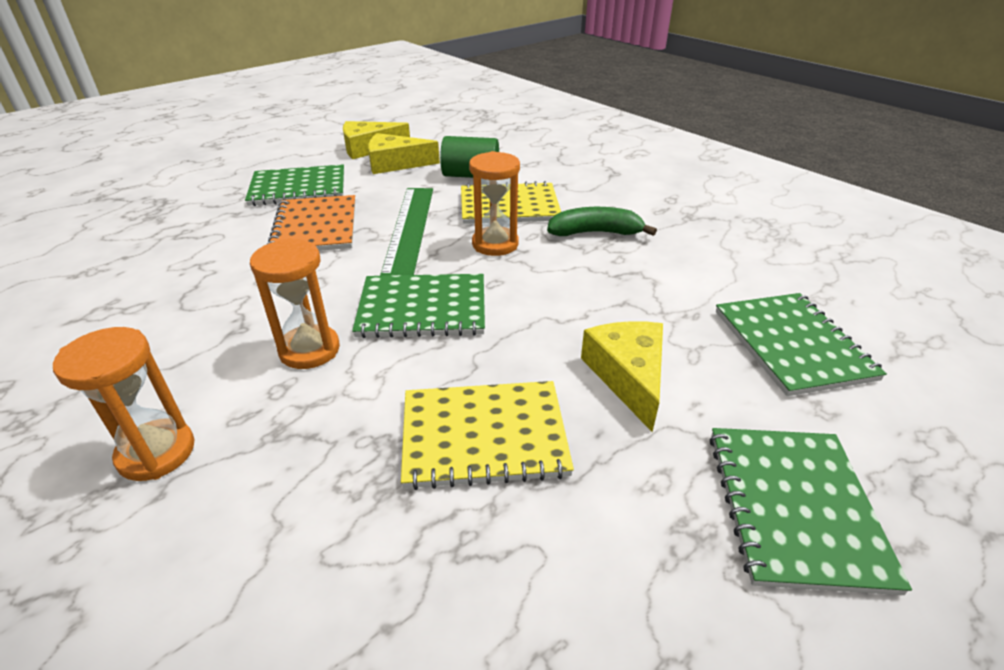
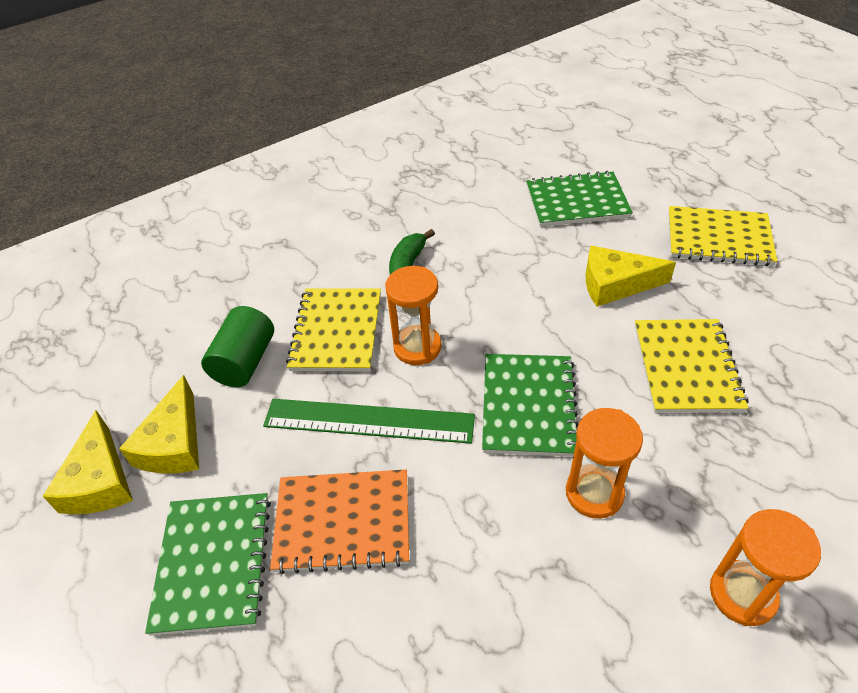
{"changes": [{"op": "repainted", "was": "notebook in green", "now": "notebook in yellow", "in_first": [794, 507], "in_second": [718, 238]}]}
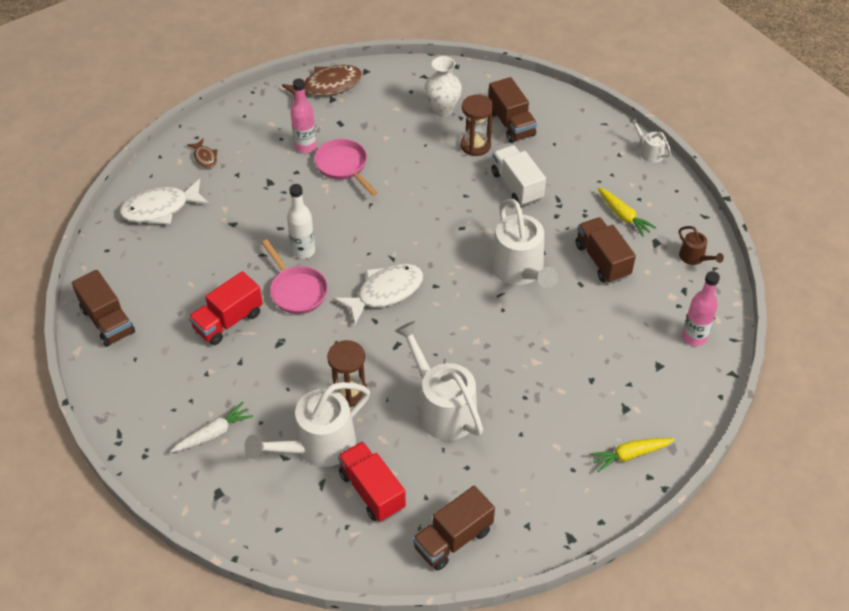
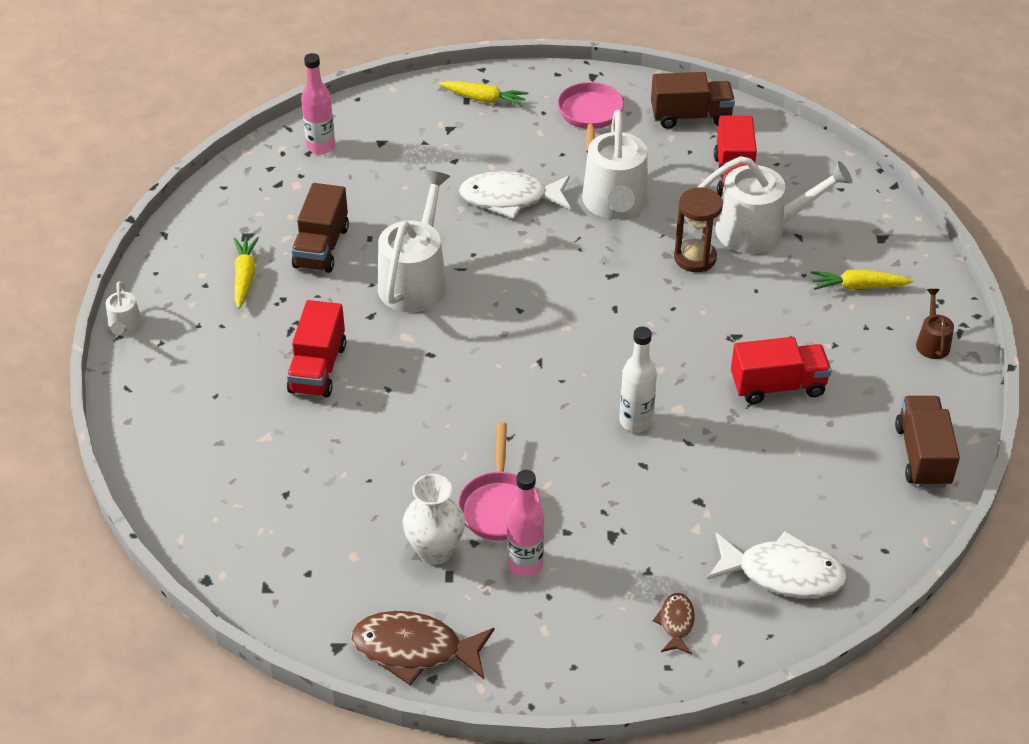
{"changes": [{"op": "repainted", "was": "truck in white", "now": "truck in red", "in_first": [517, 186], "in_second": [318, 368]}, {"op": "shifted", "was": "vase in white", "in_first": [442, 109], "in_second": [435, 551]}, {"op": "shifted", "was": "fish in white", "in_first": [385, 292], "in_second": [510, 198]}, {"op": "shifted", "was": "pan in pink", "in_first": [296, 290], "in_second": [590, 115]}, {"op": "repainted", "was": "carrot in white", "now": "carrot in yellow", "in_first": [213, 433], "in_second": [858, 287]}, {"op": "shifted", "was": "watering can in brown", "in_first": [694, 257], "in_second": [932, 342]}, {"op": "gone", "was": "hourglass in brown", "in_first": [475, 145]}, {"op": "gone", "was": "truck in brown", "in_first": [511, 124]}]}
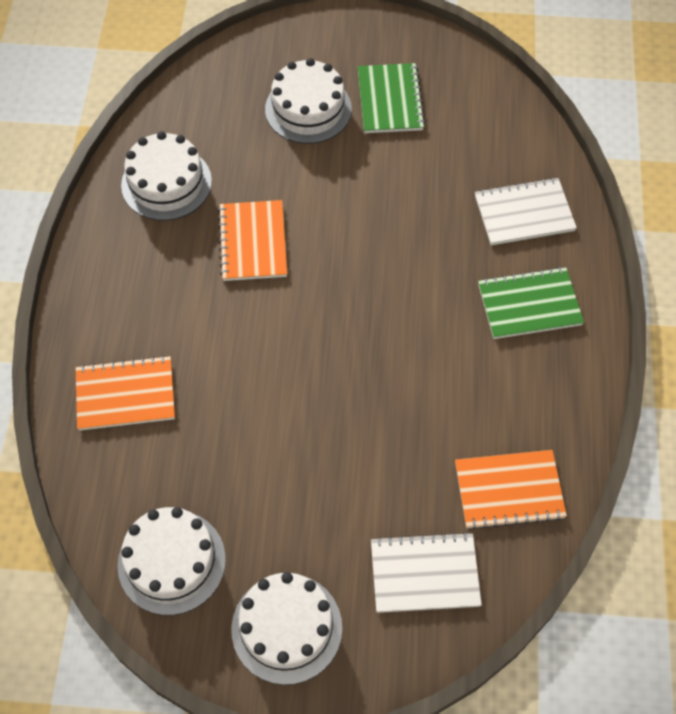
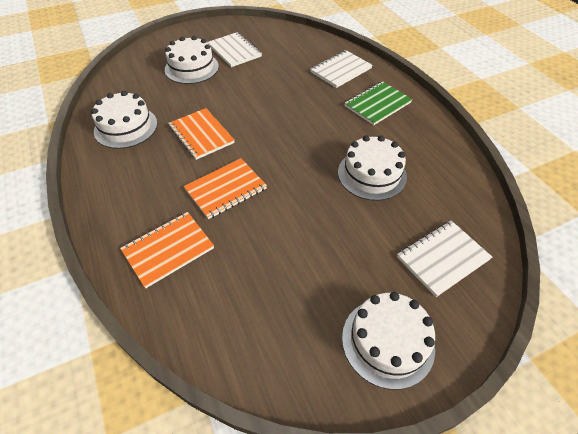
{"changes": [{"op": "shifted", "was": "notebook in orange", "in_first": [509, 490], "in_second": [226, 189]}, {"op": "repainted", "was": "notebook in green", "now": "notebook in white", "in_first": [390, 100], "in_second": [234, 51]}, {"op": "shifted", "was": "cake in white", "in_first": [171, 562], "in_second": [372, 174]}]}
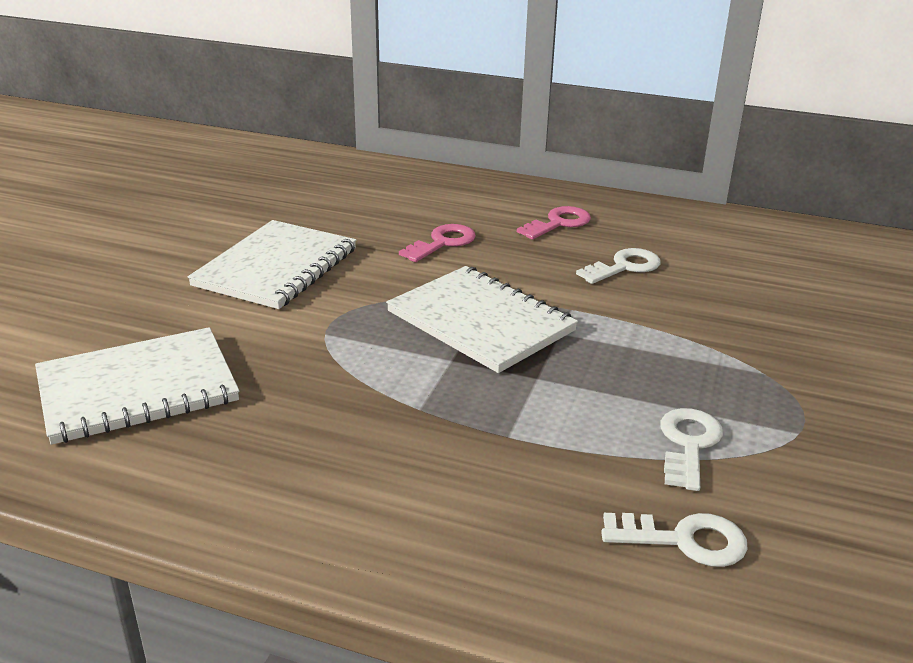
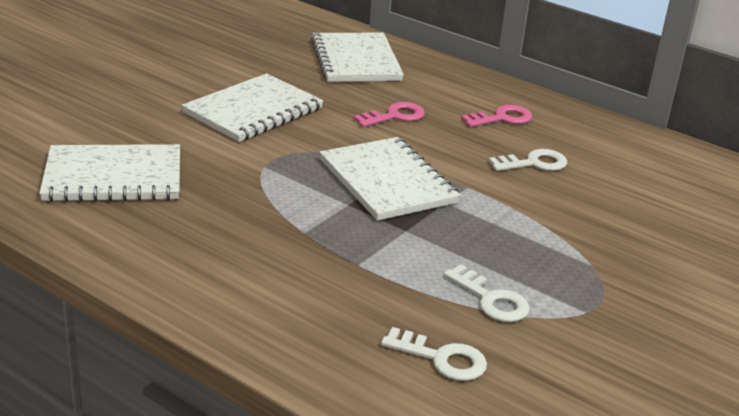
{"changes": [{"op": "new", "now": "notebook in white", "in_second": [356, 60]}, {"op": "rotated", "was": "key in white", "in_first": [688, 444], "in_second": [491, 300], "clockwise": 105}]}
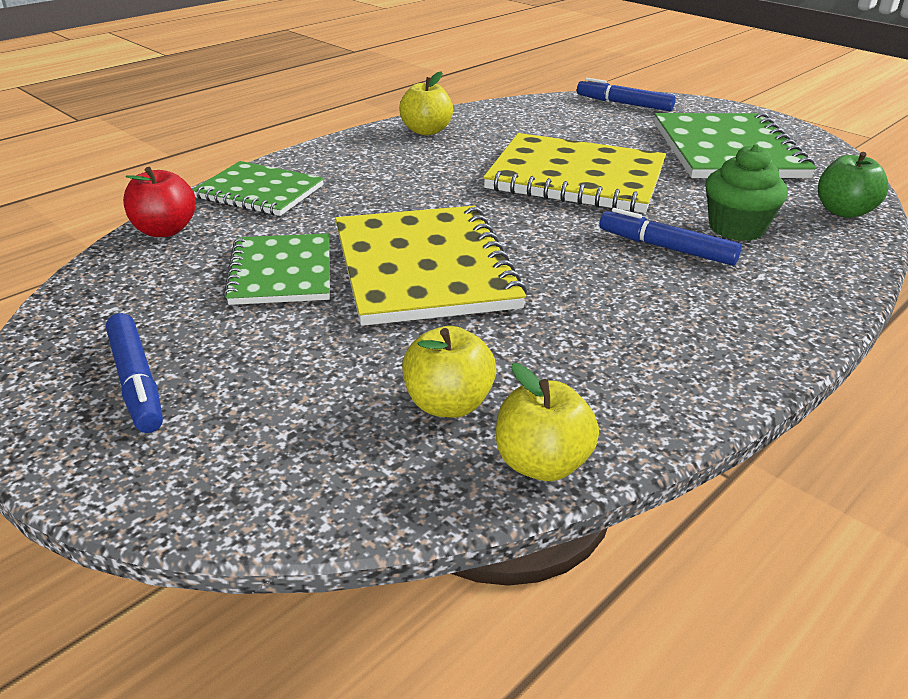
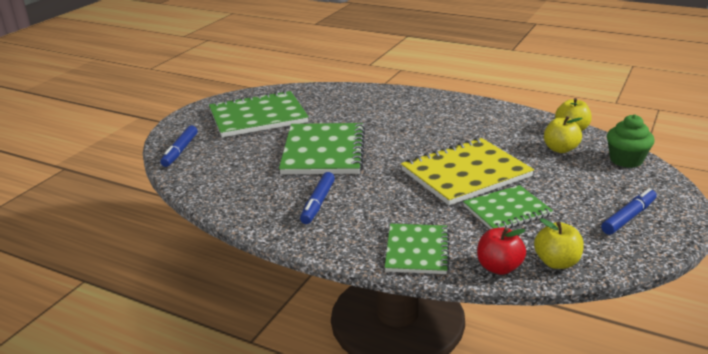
{"changes": [{"op": "repainted", "was": "notebook in yellow", "now": "notebook in green", "in_first": [576, 178], "in_second": [323, 151]}, {"op": "shifted", "was": "marker in blue", "in_first": [666, 248], "in_second": [318, 203]}, {"op": "shifted", "was": "apple in yellow", "in_first": [426, 131], "in_second": [556, 262]}, {"op": "shifted", "was": "cupcake in green", "in_first": [736, 228], "in_second": [626, 160]}, {"op": "gone", "was": "apple in green", "in_first": [843, 211]}]}
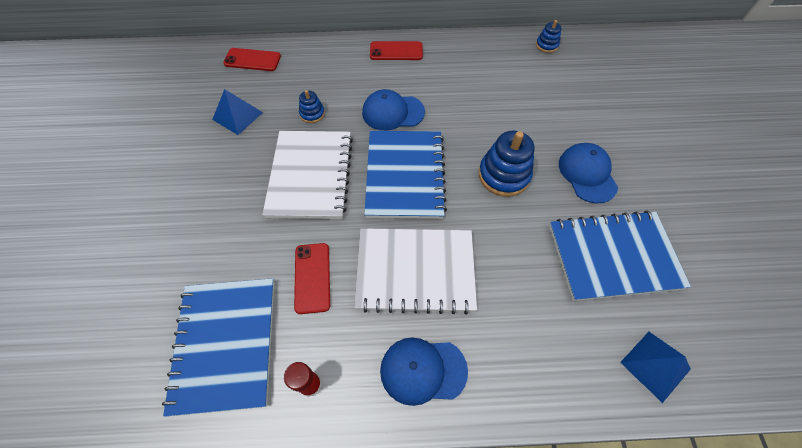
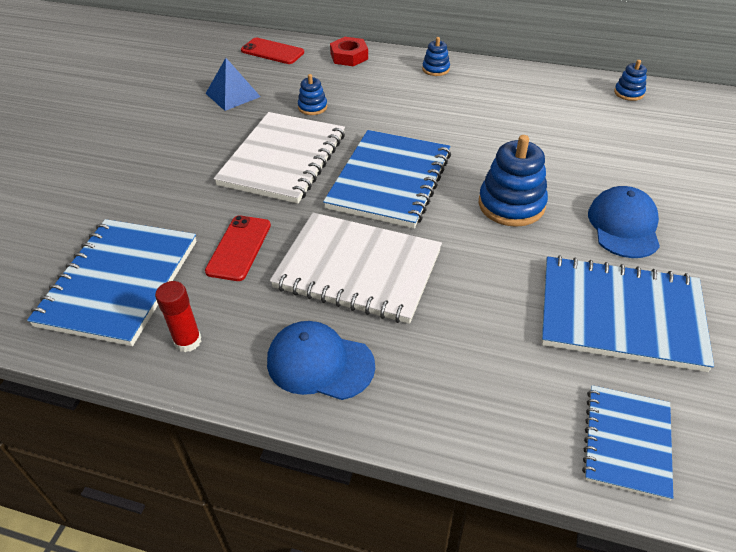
{"changes": [{"op": "new", "now": "nut in red", "in_second": [349, 56]}, {"op": "swapped", "was": "phone in red", "now": "stacking toy in blue", "in_first": [396, 51], "in_second": [436, 69]}, {"op": "swapped", "was": "pyramid in blue", "now": "notebook in blue", "in_first": [655, 365], "in_second": [627, 442]}, {"op": "gone", "was": "cap in blue", "in_first": [392, 112]}]}
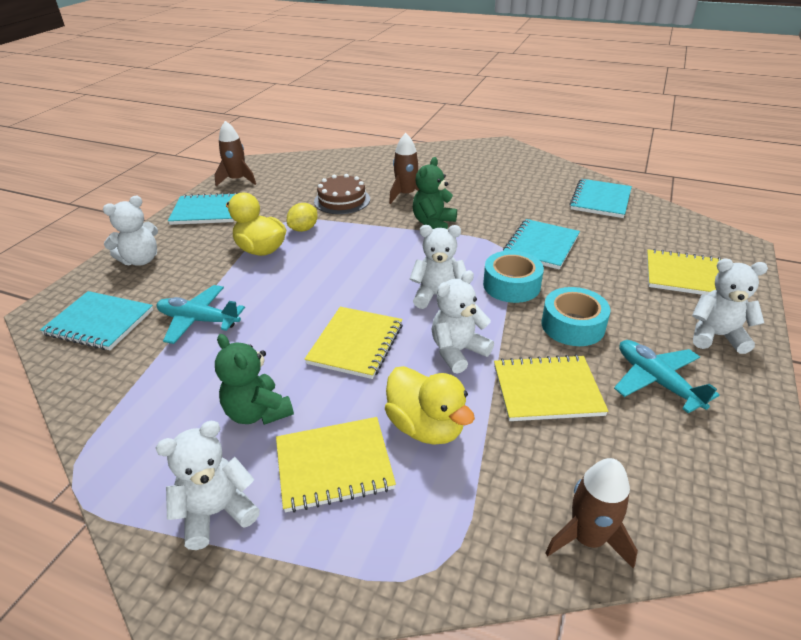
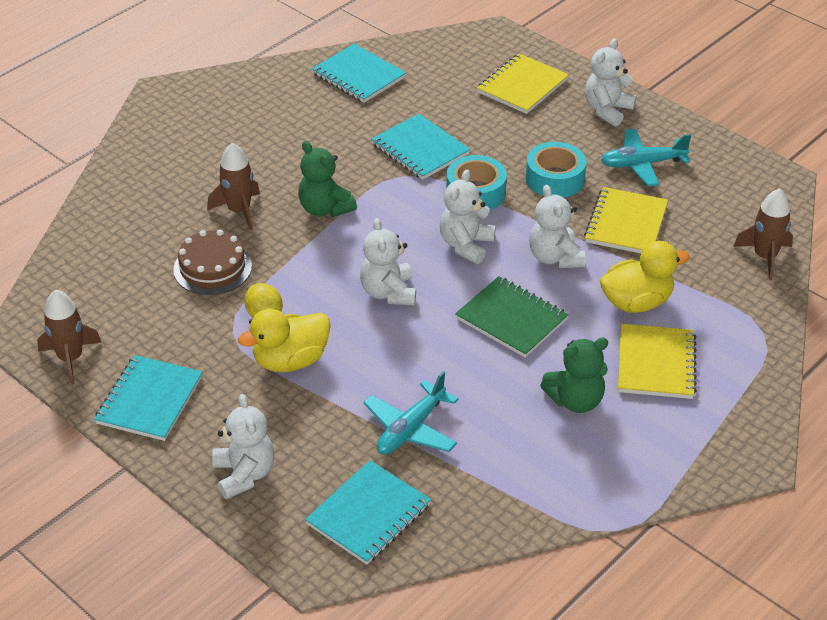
{"changes": [{"op": "shifted", "was": "teddy bear in white", "in_first": [217, 512], "in_second": [388, 292]}, {"op": "repainted", "was": "notebook in yellow", "now": "notebook in green", "in_first": [356, 344], "in_second": [511, 319]}]}
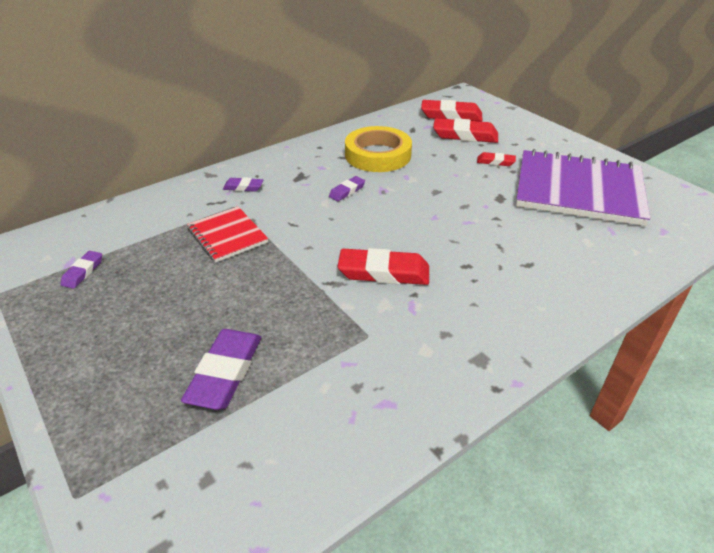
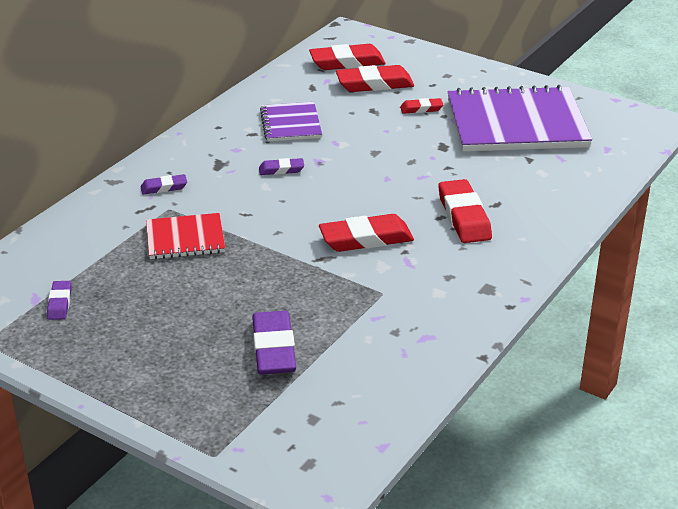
{"changes": [{"op": "rotated", "was": "notebook in red", "in_first": [227, 236], "in_second": [185, 239], "clockwise": -45}, {"op": "rotated", "was": "eraser in purple", "in_first": [347, 191], "in_second": [281, 170], "clockwise": 60}, {"op": "swapped", "was": "tape in yellow", "now": "notebook in purple", "in_first": [378, 155], "in_second": [290, 124]}, {"op": "new", "now": "eraser in red", "in_second": [464, 217]}]}
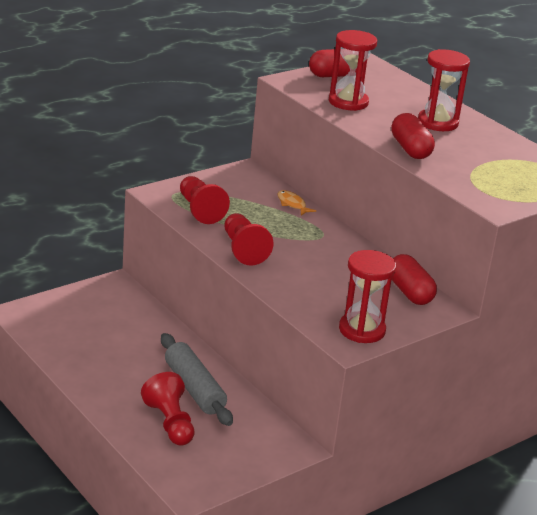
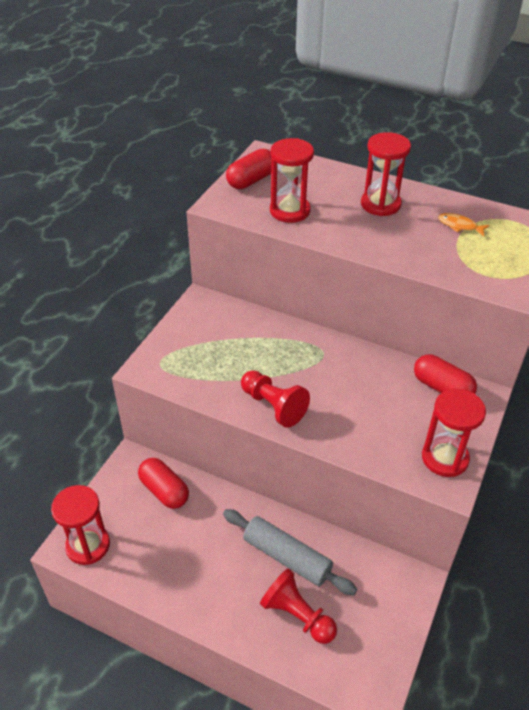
{"changes": [{"op": "new", "now": "hourglass in red", "in_second": [88, 545]}, {"op": "shifted", "was": "capsule in red", "in_first": [410, 149], "in_second": [164, 491]}, {"op": "shifted", "was": "fish in orange", "in_first": [292, 204], "in_second": [459, 226]}, {"op": "gone", "was": "pawn in red", "in_first": [200, 210]}]}
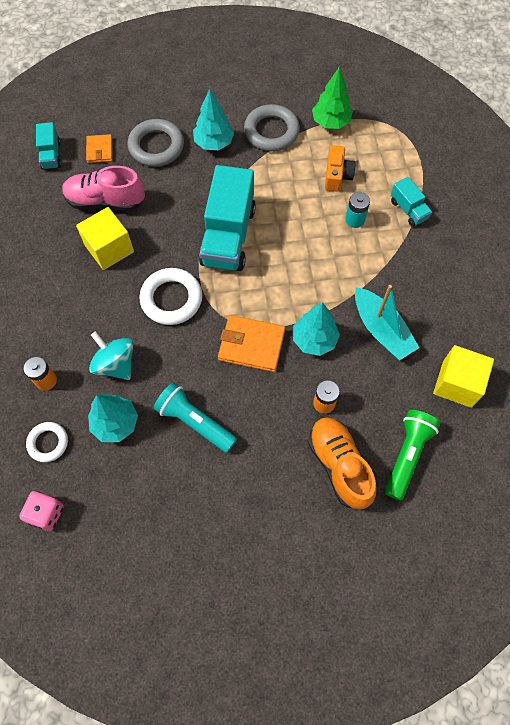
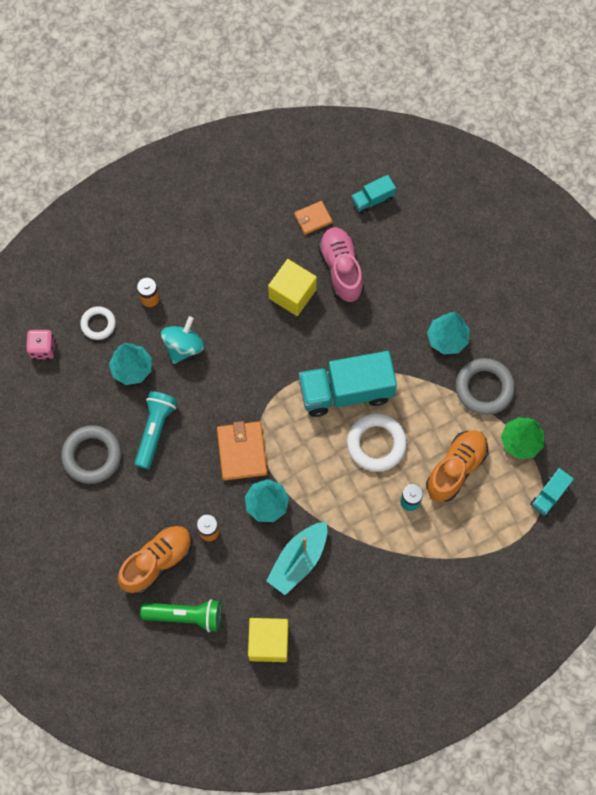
{"changes": [{"op": "shifted", "was": "ring in grey", "in_first": [156, 146], "in_second": [92, 456]}, {"op": "shifted", "was": "wallet in orange", "in_first": [100, 150], "in_second": [313, 218]}, {"op": "shifted", "was": "ring in white", "in_first": [171, 299], "in_second": [376, 444]}, {"op": "swapped", "was": "camera in orange", "now": "shoe in orange", "in_first": [337, 176], "in_second": [456, 468]}, {"op": "shifted", "was": "truck in turquoise", "in_first": [408, 210], "in_second": [549, 495]}]}
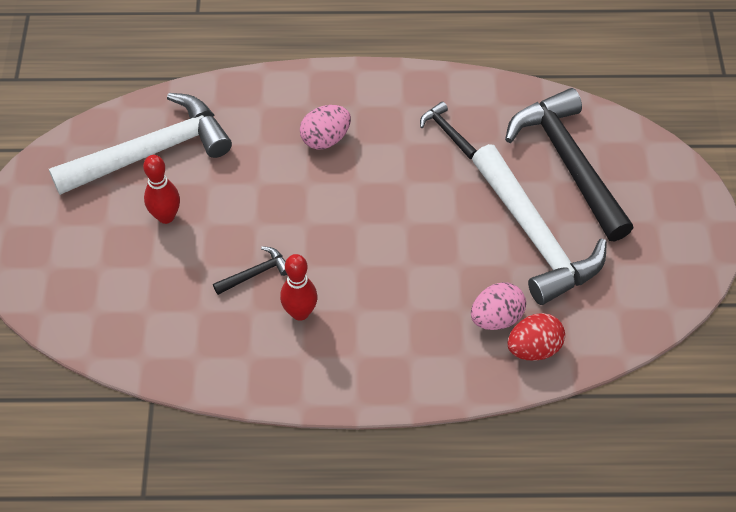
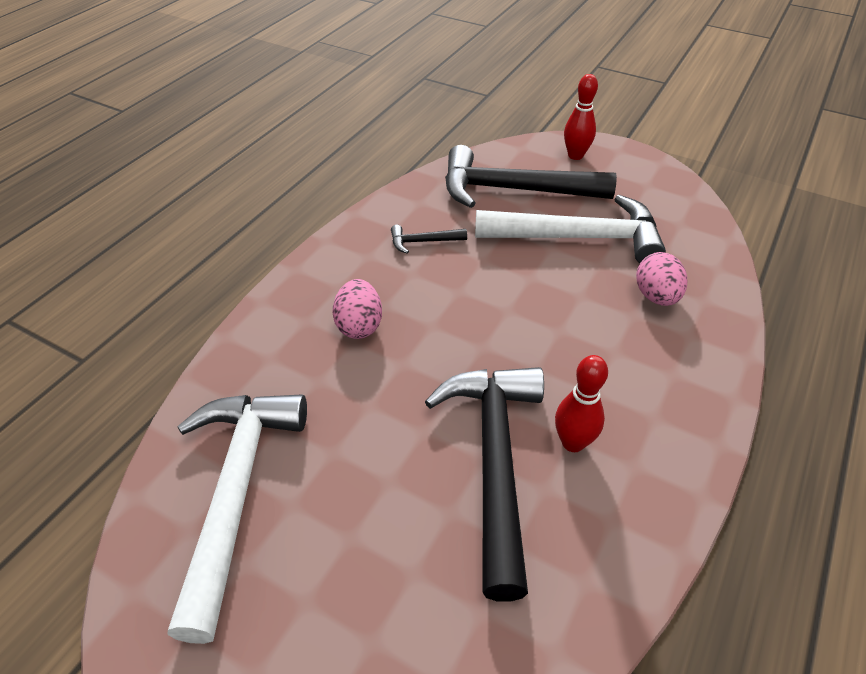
{"changes": [{"op": "scaled", "was": "hammer in black", "in_first": [255, 273], "in_second": [494, 462], "ratio": 2.41}, {"op": "shifted", "was": "bowling pin in red", "in_first": [166, 216], "in_second": [575, 155]}, {"op": "gone", "was": "egg in red", "in_first": [533, 348]}]}
